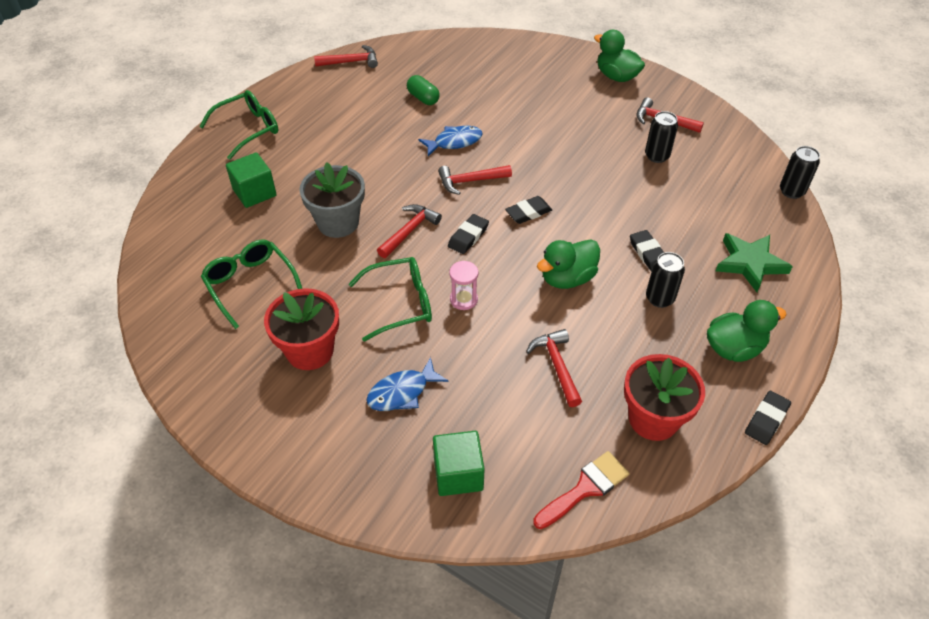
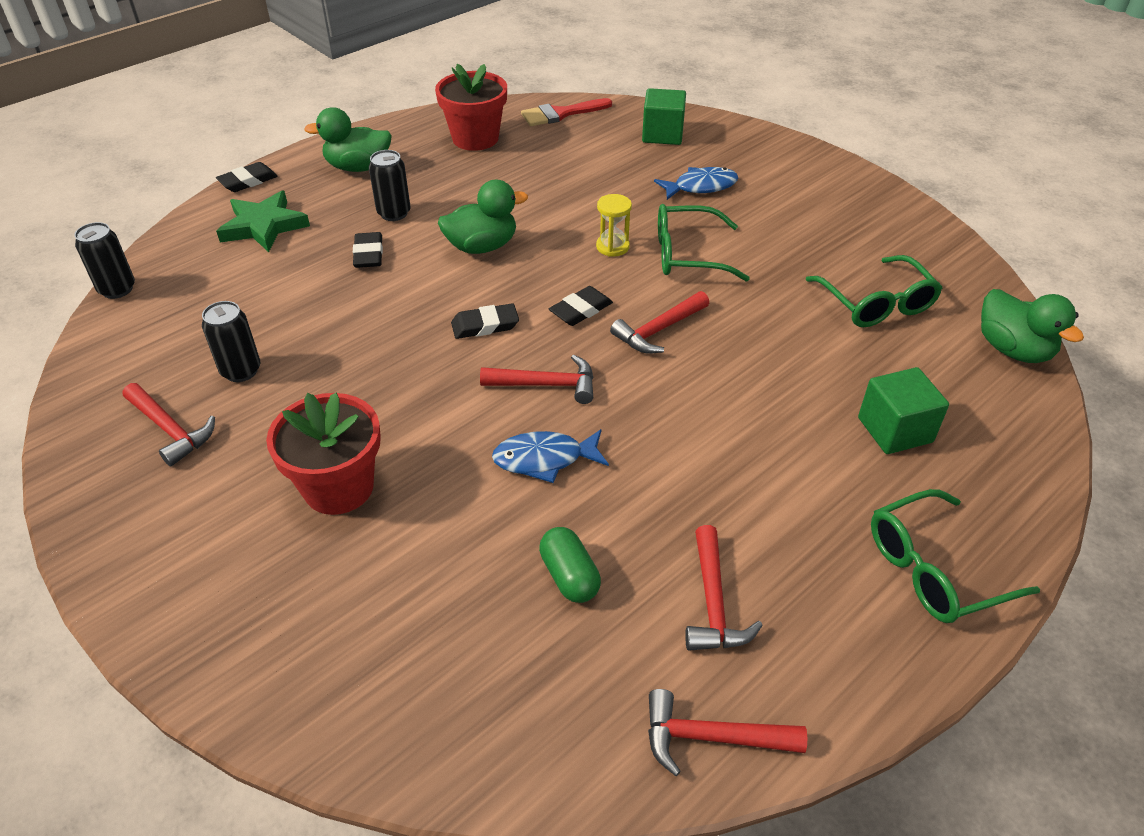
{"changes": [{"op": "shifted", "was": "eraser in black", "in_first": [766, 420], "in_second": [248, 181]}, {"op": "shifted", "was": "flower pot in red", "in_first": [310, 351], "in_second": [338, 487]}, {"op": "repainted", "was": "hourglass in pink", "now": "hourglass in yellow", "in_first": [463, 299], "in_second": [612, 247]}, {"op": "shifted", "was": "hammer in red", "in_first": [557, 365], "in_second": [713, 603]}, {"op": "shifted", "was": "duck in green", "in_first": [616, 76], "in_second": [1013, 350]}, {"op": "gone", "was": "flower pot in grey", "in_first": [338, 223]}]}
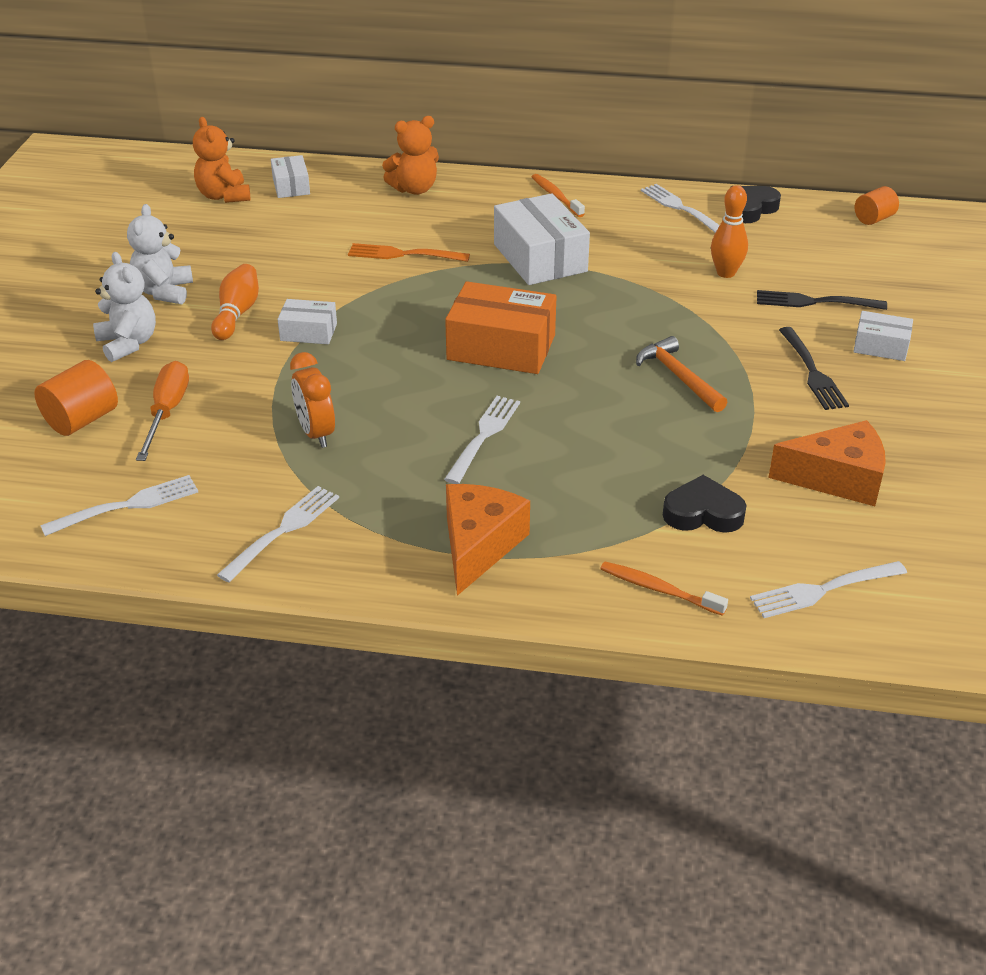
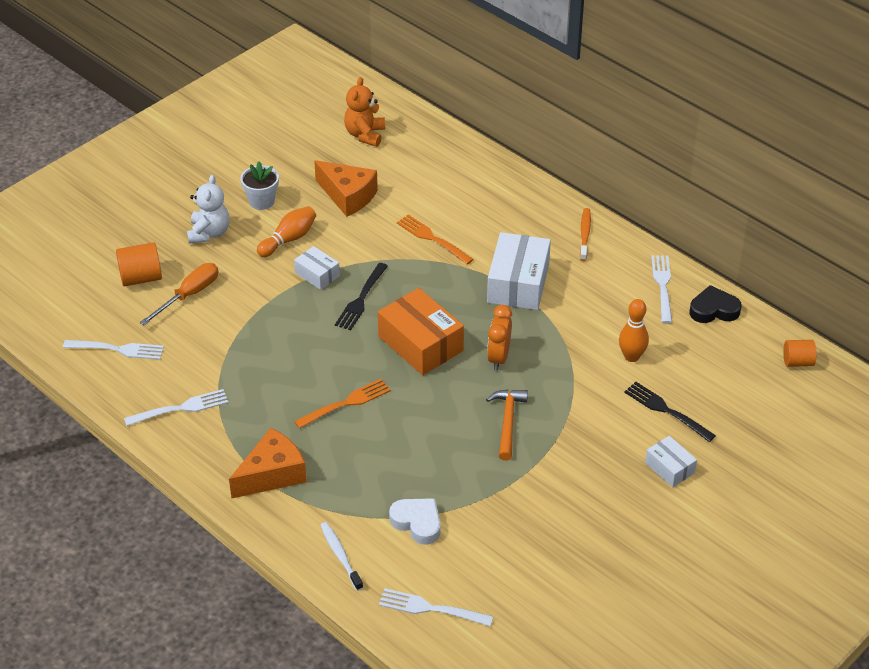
{"changes": [{"op": "swapped", "was": "teddy bear in white", "now": "flower pot in white", "in_first": [164, 292], "in_second": [261, 201]}, {"op": "repainted", "was": "fork in white", "now": "fork in orange", "in_first": [483, 437], "in_second": [345, 404]}, {"op": "shifted", "was": "cheese in orange", "in_first": [837, 478], "in_second": [348, 196]}, {"op": "repainted", "was": "toothbrush in orange", "now": "toothbrush in white", "in_first": [659, 589], "in_second": [340, 555]}, {"op": "shifted", "was": "fork in black", "in_first": [811, 371], "in_second": [361, 298]}, {"op": "repainted", "was": "heart in black", "now": "heart in white", "in_first": [703, 513], "in_second": [417, 523]}, {"op": "shifted", "was": "clock in orange", "in_first": [316, 433], "in_second": [498, 358]}, {"op": "gone", "was": "box in white", "in_first": [291, 186]}, {"op": "gone", "was": "teddy bear in orange", "in_first": [414, 189]}]}
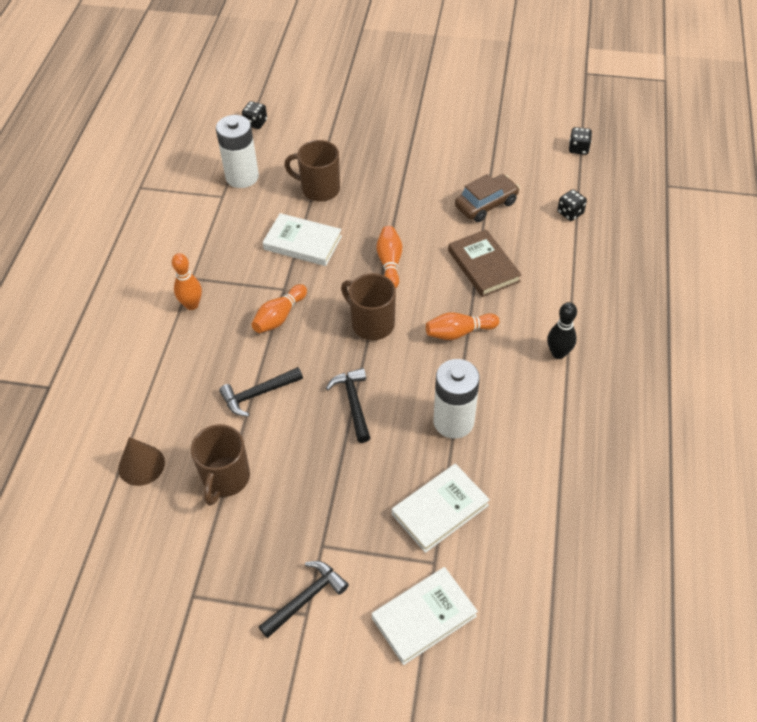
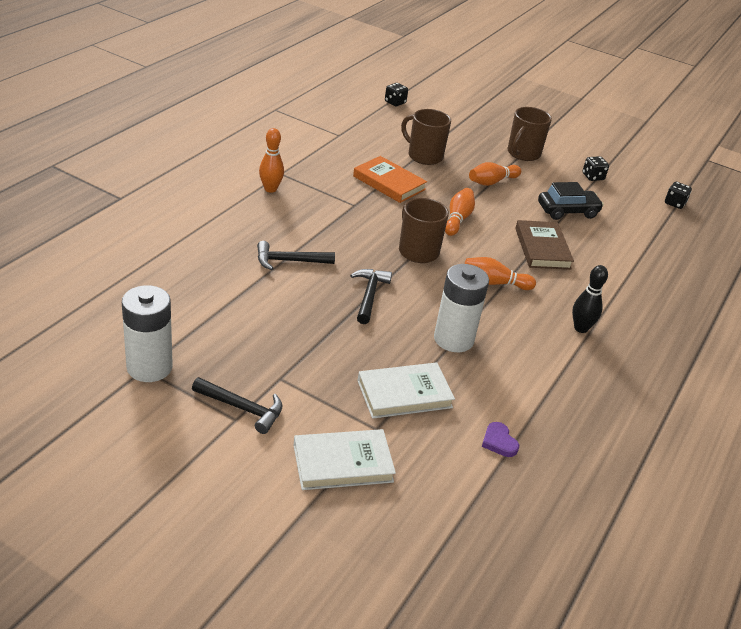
{"changes": [{"op": "shifted", "was": "battery in white", "in_first": [242, 177], "in_second": [149, 367]}, {"op": "rotated", "was": "hammer in black", "in_first": [306, 598], "in_second": [242, 408], "clockwise": 45}, {"op": "repainted", "was": "book in white", "now": "book in orange", "in_first": [302, 243], "in_second": [389, 183]}, {"op": "shifted", "was": "bowling pin in orange", "in_first": [279, 316], "in_second": [492, 182]}, {"op": "new", "now": "heart in purple", "in_second": [499, 442]}, {"op": "shifted", "was": "mug in brown", "in_first": [225, 478], "in_second": [523, 154]}, {"op": "repainted", "was": "car in brown", "now": "car in black", "in_first": [486, 204], "in_second": [567, 211]}, {"op": "shifted", "was": "dice in black", "in_first": [570, 213], "in_second": [593, 177]}, {"op": "gone", "was": "cone in brown", "in_first": [141, 465]}]}
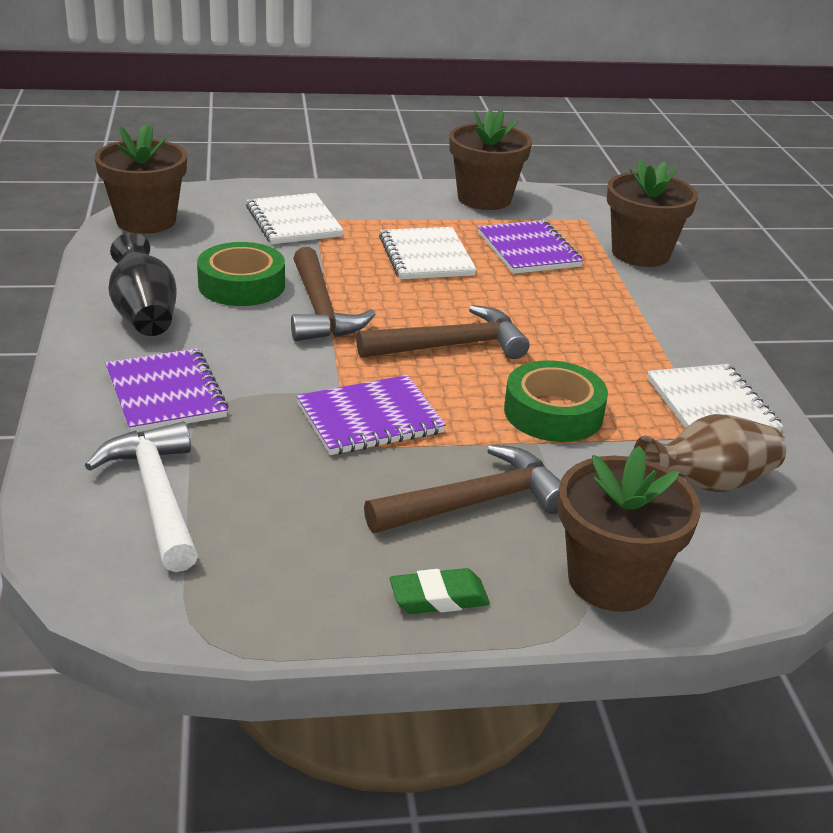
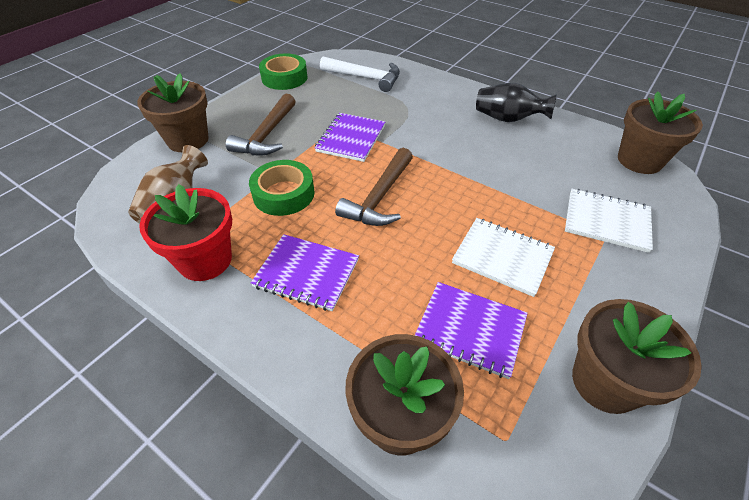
{"changes": [{"op": "swapped", "was": "notebook in white", "now": "flower pot in red", "in_first": [711, 406], "in_second": [205, 260]}, {"op": "shifted", "was": "notebook in purple", "in_first": [166, 394], "in_second": [306, 273]}, {"op": "shifted", "was": "tape in green", "in_first": [241, 285], "in_second": [284, 78]}, {"op": "gone", "was": "hammer in brown", "in_first": [320, 310]}, {"op": "gone", "was": "eraser in green", "in_first": [438, 598]}]}
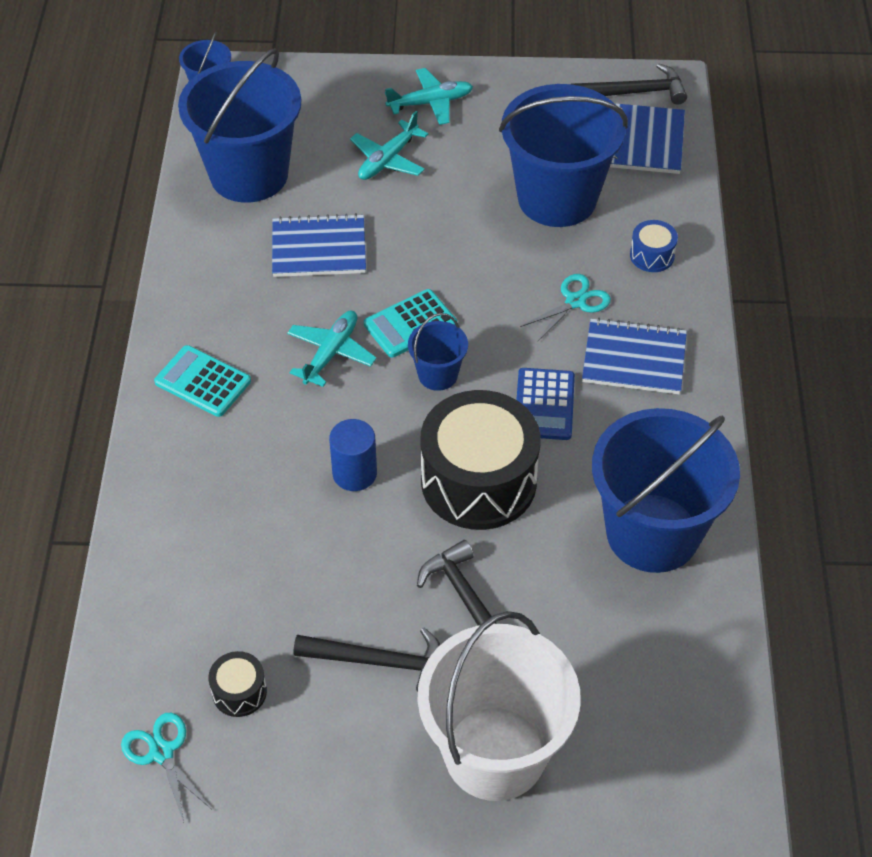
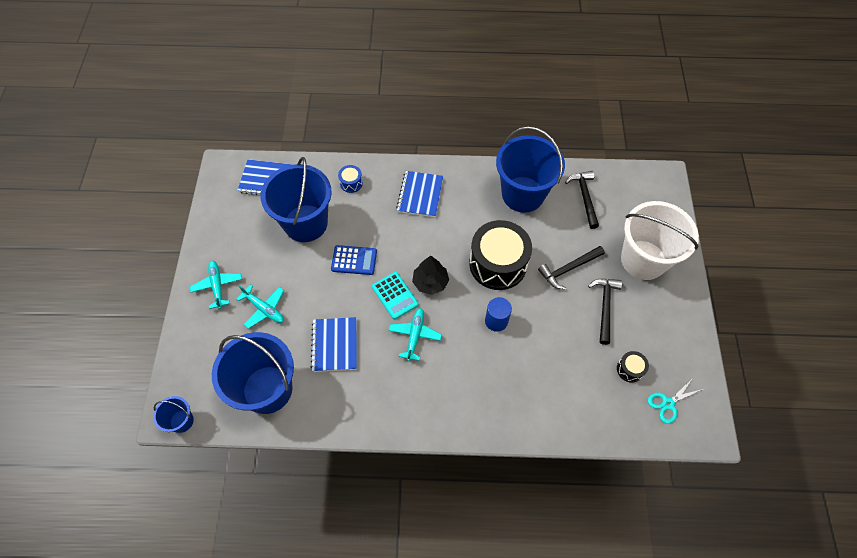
{"changes": [{"op": "shifted", "was": "calculator in blue", "in_first": [544, 405], "in_second": [354, 260]}, {"op": "rotated", "was": "plane in turquoise", "in_first": [331, 353], "in_second": [415, 335], "clockwise": 75}, {"op": "swapped", "was": "bucket in blue", "now": "tree in black", "in_first": [438, 375], "in_second": [430, 282]}, {"op": "shifted", "was": "hammer in black", "in_first": [634, 92], "in_second": [584, 197]}, {"op": "gone", "was": "calculator in turquoise", "in_first": [203, 382]}, {"op": "gone", "was": "scissors in turquoise", "in_first": [575, 301]}]}
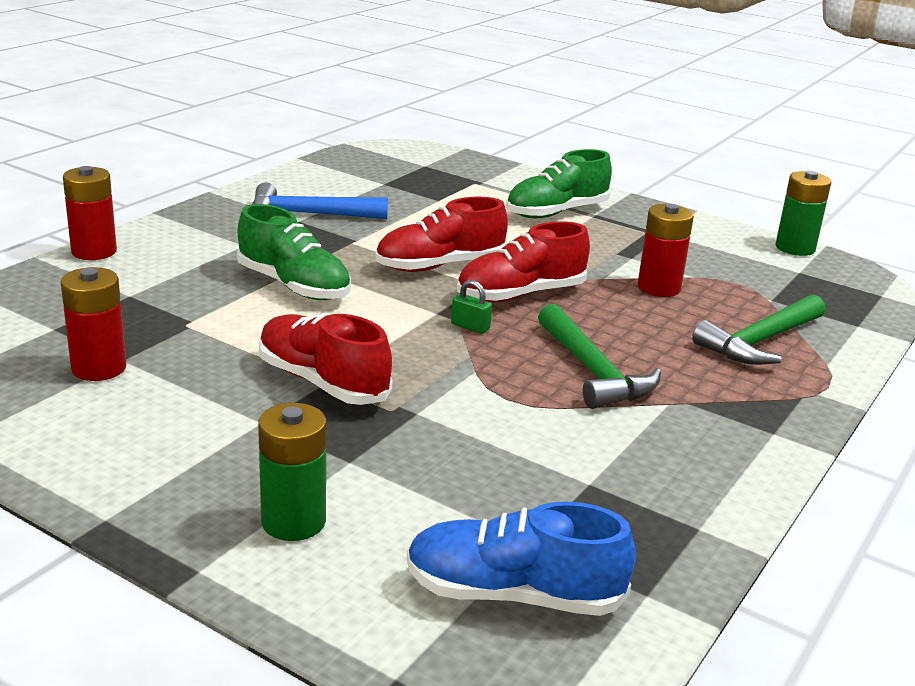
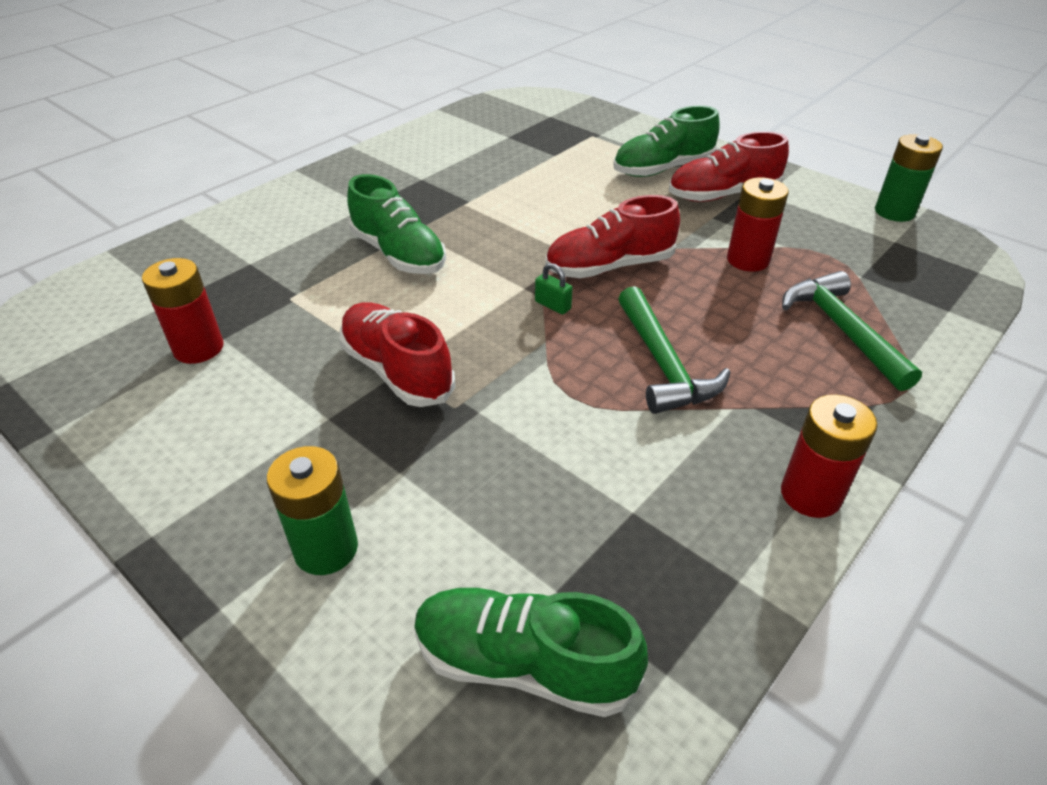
{"changes": [{"op": "repainted", "was": "shoe in blue", "now": "shoe in green", "in_first": [513, 594], "in_second": [524, 664]}, {"op": "shifted", "was": "shoe in red", "in_first": [440, 266], "in_second": [723, 195]}, {"op": "shifted", "was": "battery in red", "in_first": [94, 251], "in_second": [810, 495]}, {"op": "rotated", "was": "hammer in green", "in_first": [760, 342], "in_second": [841, 330], "clockwise": 105}, {"op": "gone", "was": "hammer in blue", "in_first": [308, 215]}]}
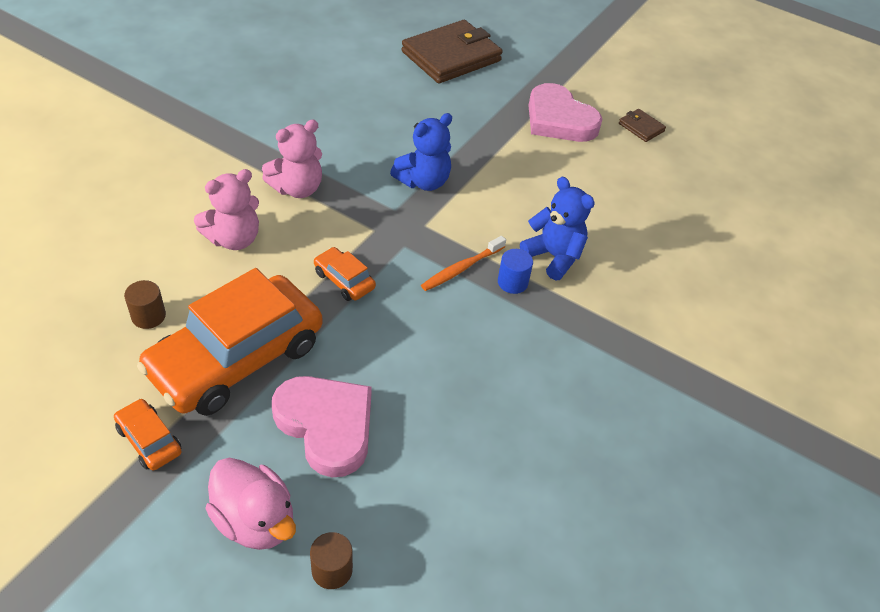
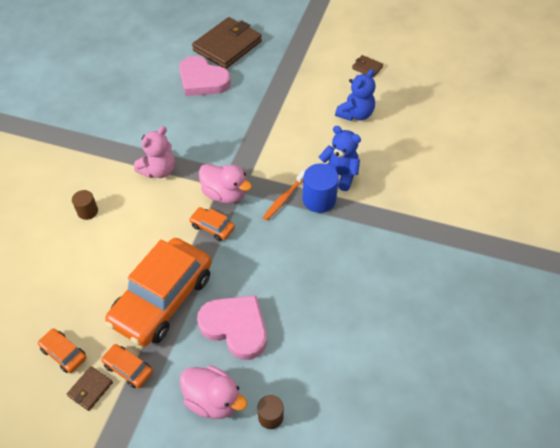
{"changes": [{"op": "new", "now": "car in orange", "in_second": [64, 353]}, {"op": "new", "now": "wallet in brown", "in_second": [90, 389]}, {"op": "shifted", "was": "cylinder in brown", "in_first": [148, 316], "in_second": [87, 211]}, {"op": "shifted", "was": "heart in pink", "in_first": [559, 119], "in_second": [202, 80]}, {"op": "new", "now": "duck in pink", "in_second": [225, 194]}, {"op": "scaled", "was": "cylinder in blue", "in_first": [512, 282], "in_second": [319, 199], "ratio": 1.66}, {"op": "shifted", "was": "teddy bear in blue", "in_first": [423, 181], "in_second": [355, 114]}, {"op": "gone", "was": "teddy bear in pink", "in_first": [234, 239]}]}
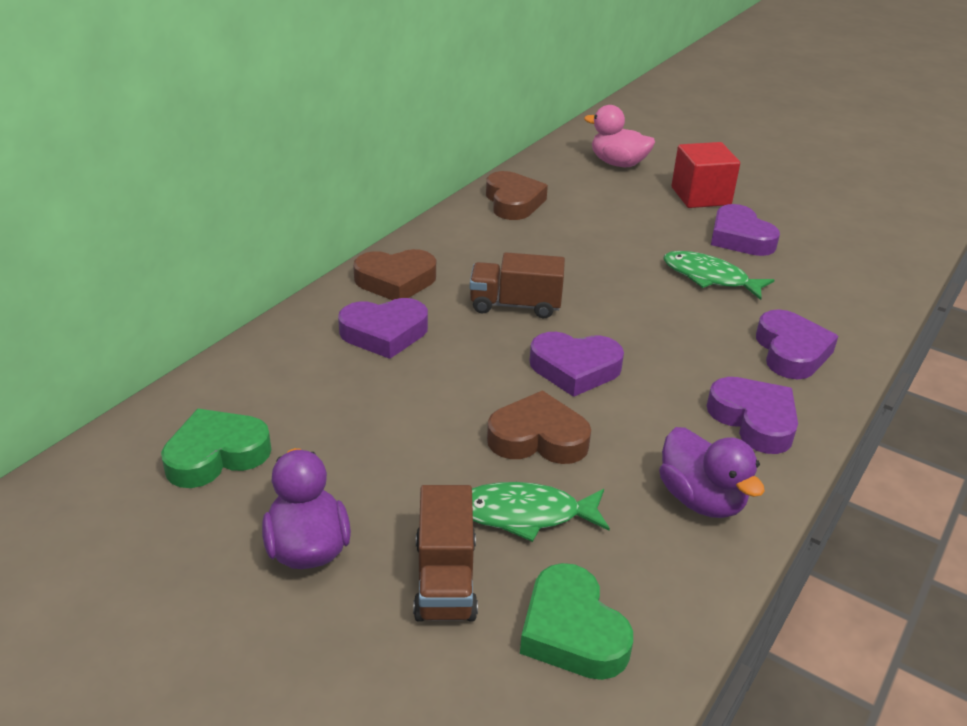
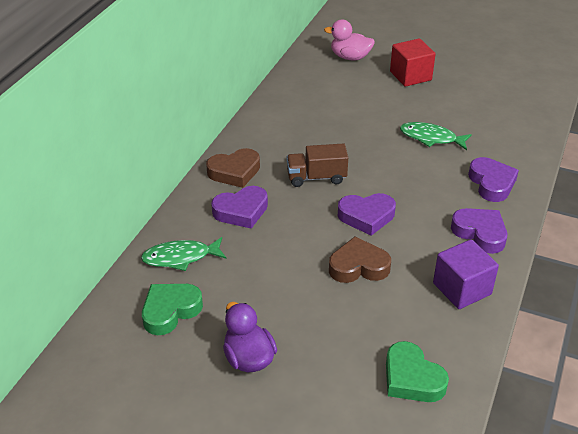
{"changes": [{"op": "shifted", "was": "fish in green", "in_first": [525, 514], "in_second": [180, 257]}, {"op": "swapped", "was": "duck in purple", "now": "cube in purple", "in_first": [701, 499], "in_second": [462, 289]}, {"op": "gone", "was": "truck in brown", "in_first": [445, 579]}, {"op": "gone", "was": "heart in brown", "in_first": [513, 202]}, {"op": "gone", "was": "heart in purple", "in_first": [740, 238]}]}
